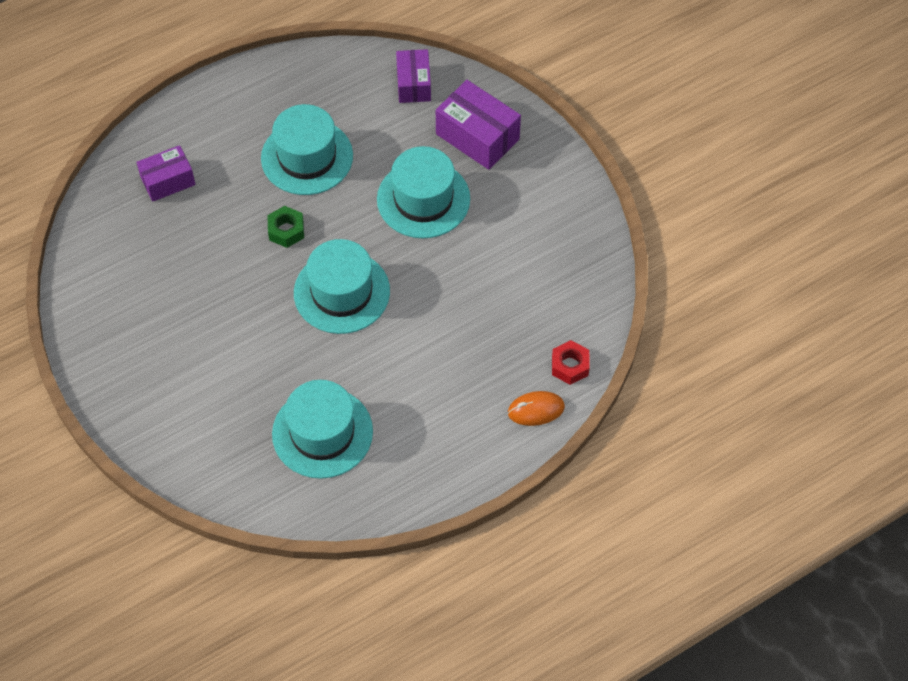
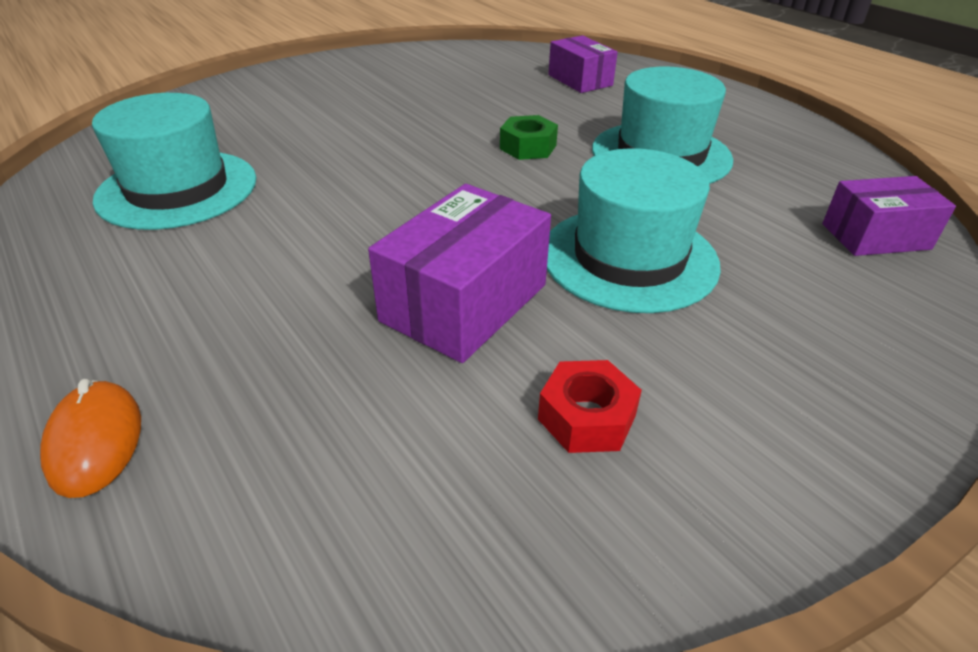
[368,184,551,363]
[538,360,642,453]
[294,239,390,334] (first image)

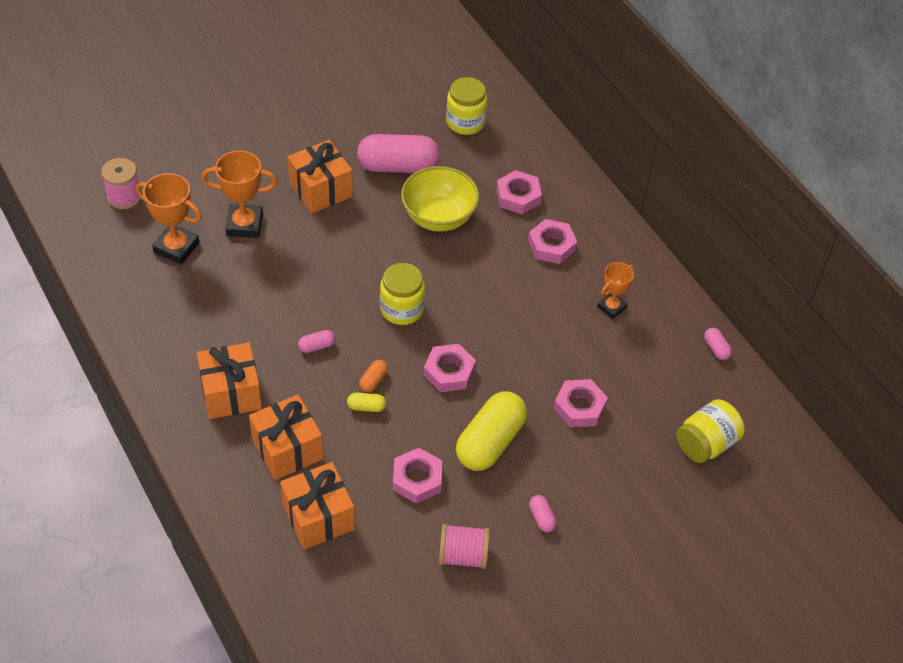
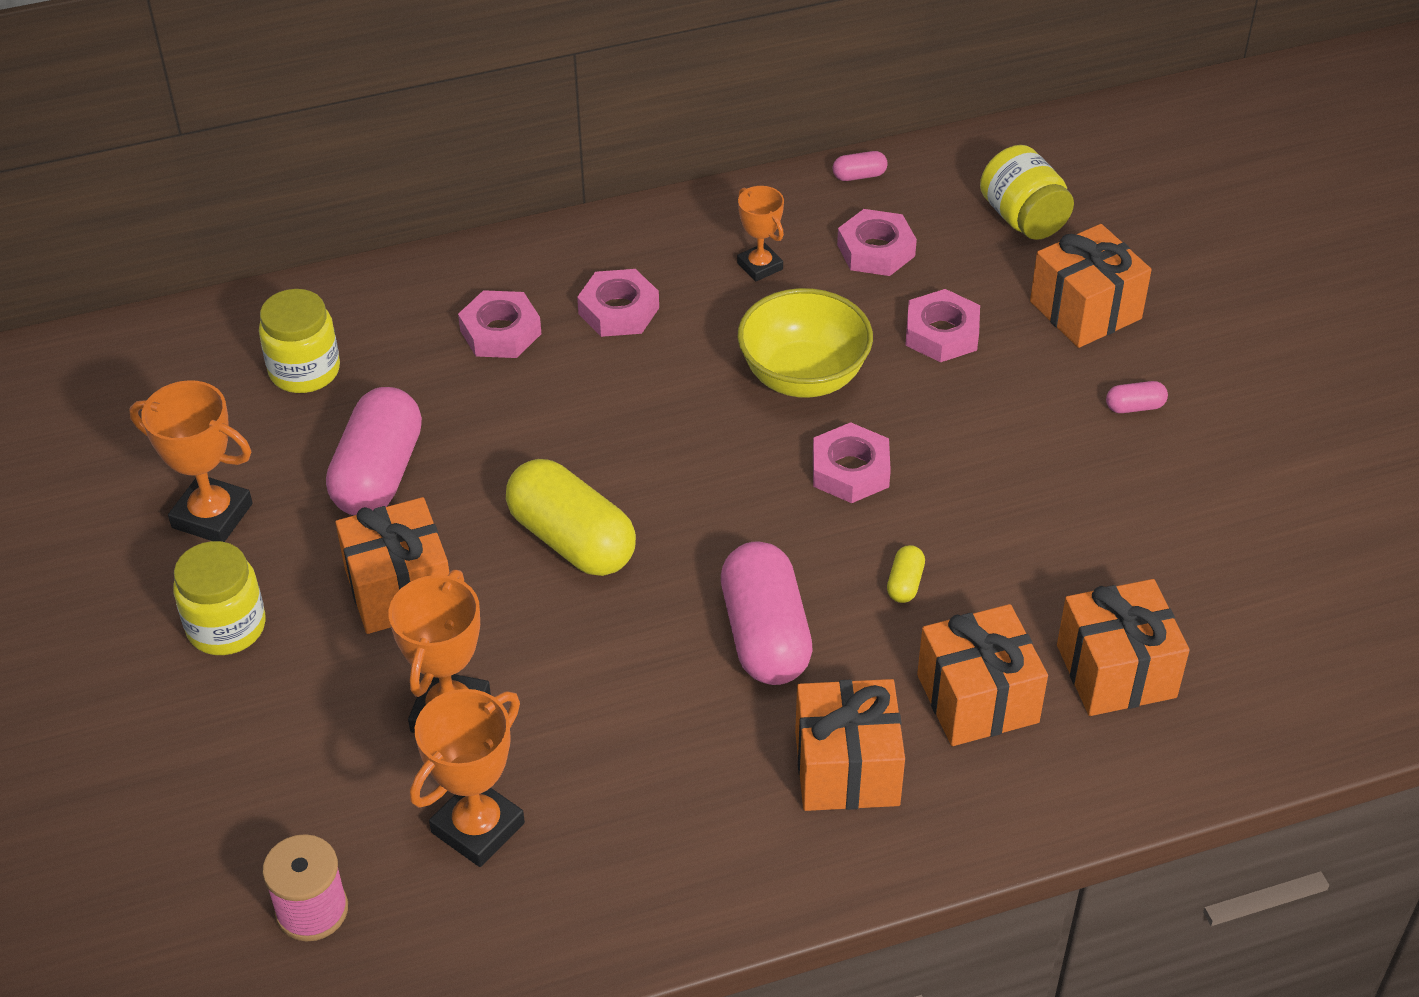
[129,380,253,542]
[173,541,266,655]
[506,459,636,576]
[721,541,813,685]
[738,288,873,398]
[837,209,917,276]
[1030,224,1152,348]
[359,360,388,392] (first image)
[439,524,490,569] (first image)

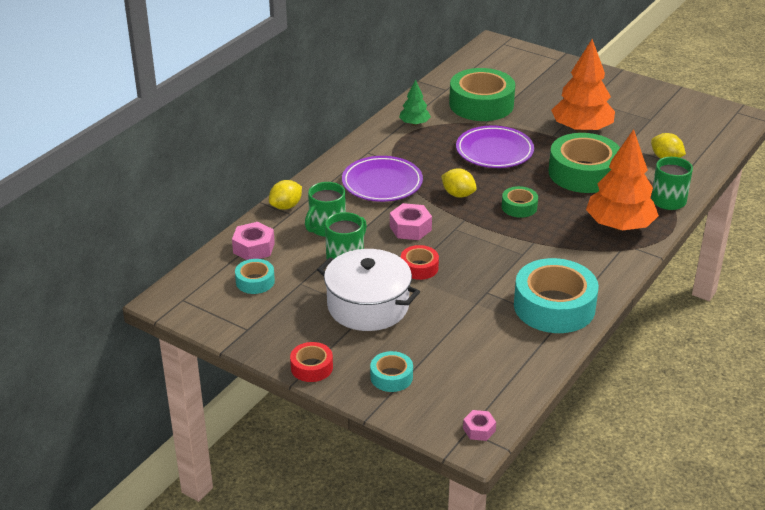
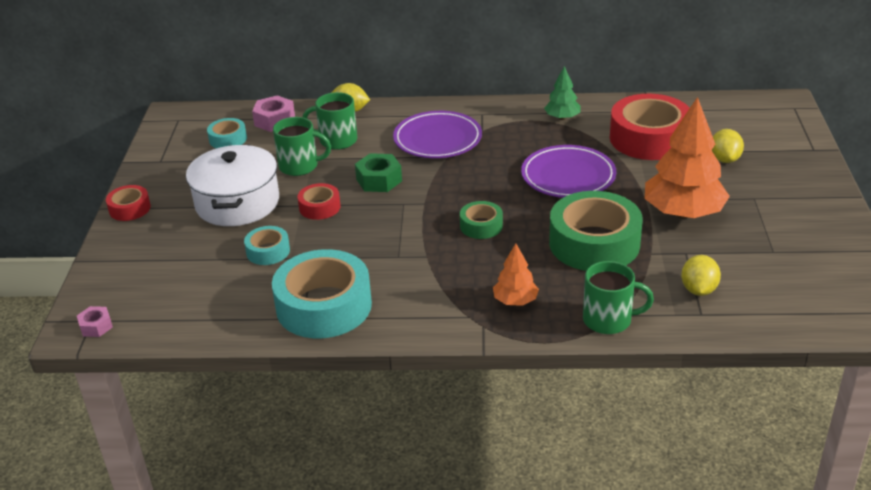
[244,226,290,265]
[355,153,402,192]
[493,243,539,306]
[610,94,690,160]
[711,129,744,163]

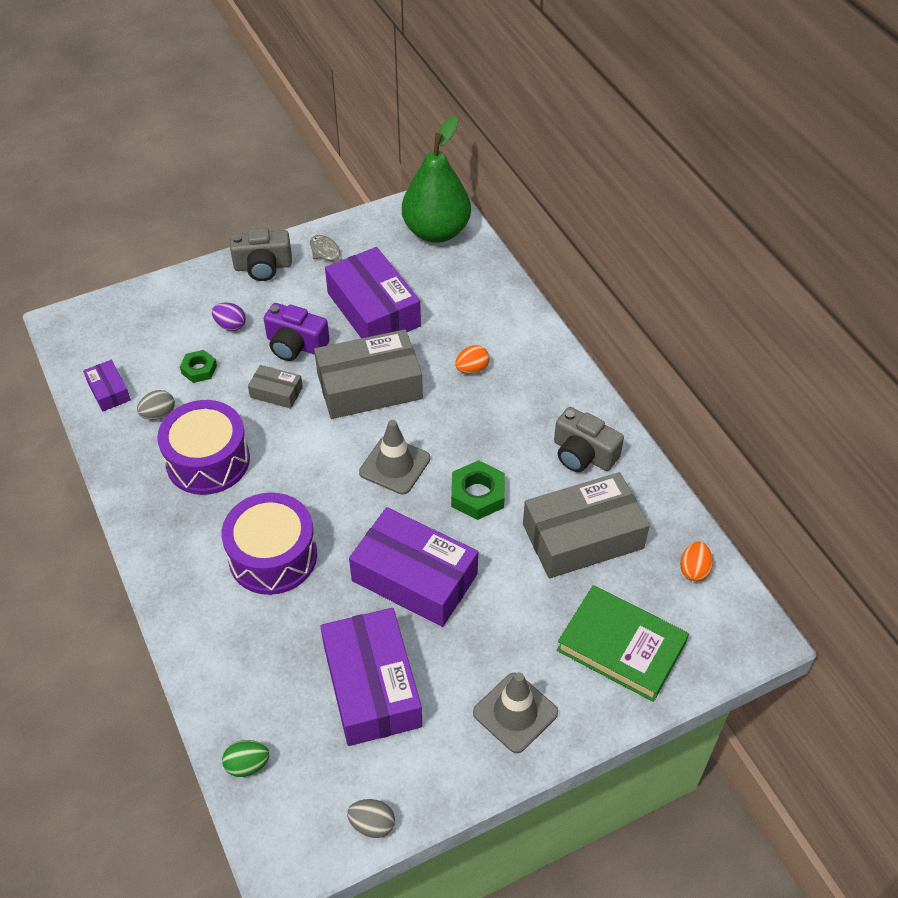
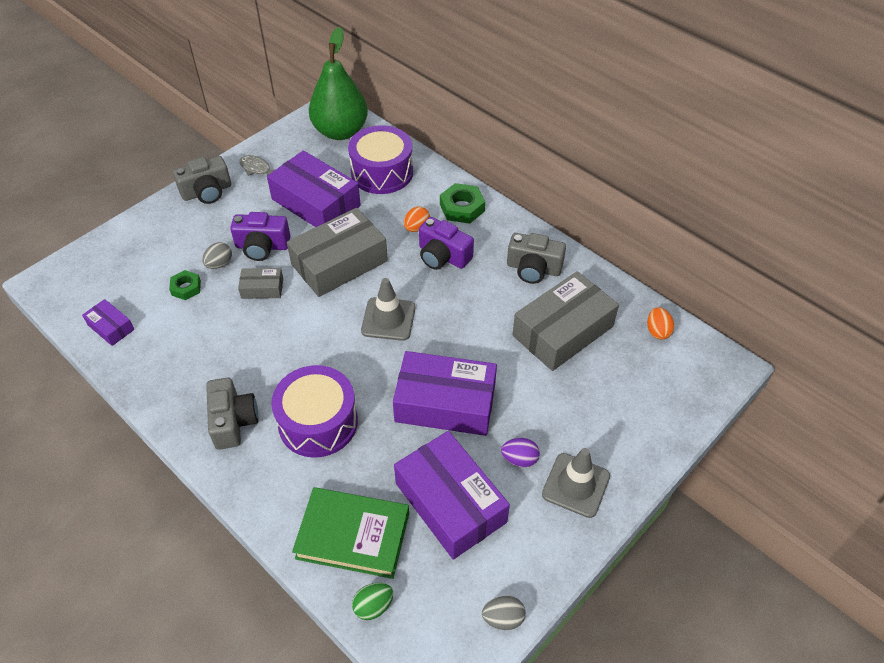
[202,242,232,269]
[206,377,258,450]
[292,487,409,579]
[348,125,413,194]
[419,217,474,270]
[440,183,485,224]
[501,438,540,467]

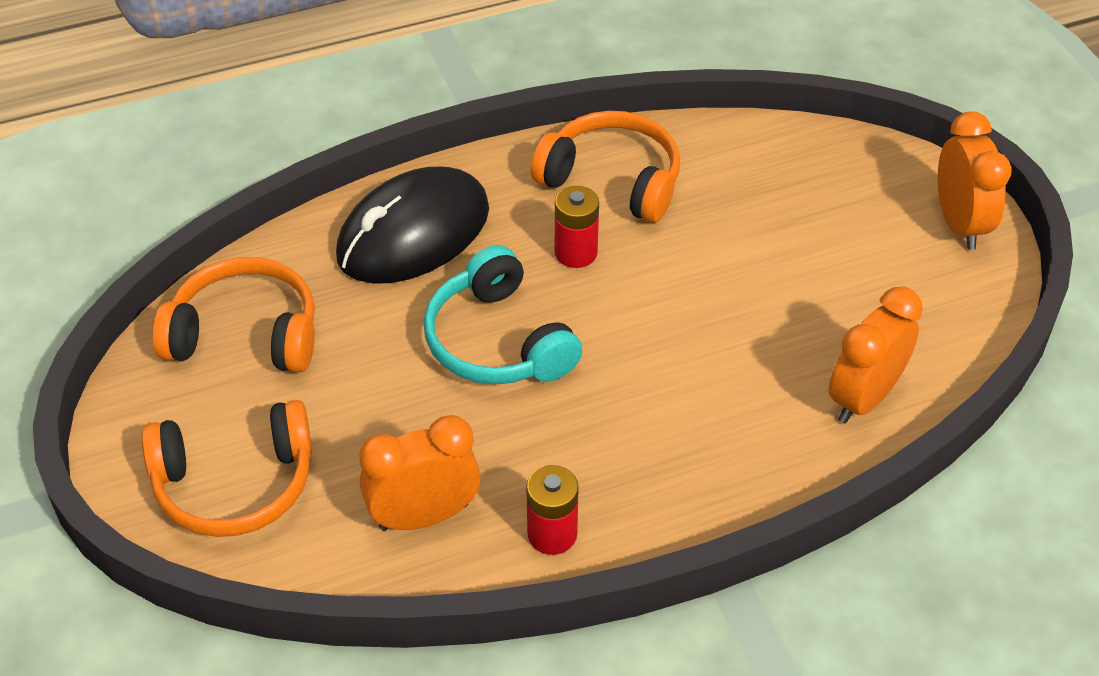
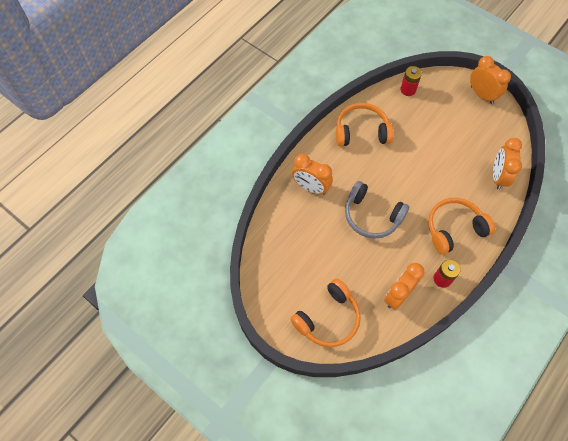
[292,154,333,195]
[345,181,409,239]
[400,66,422,96]
[428,198,495,254]

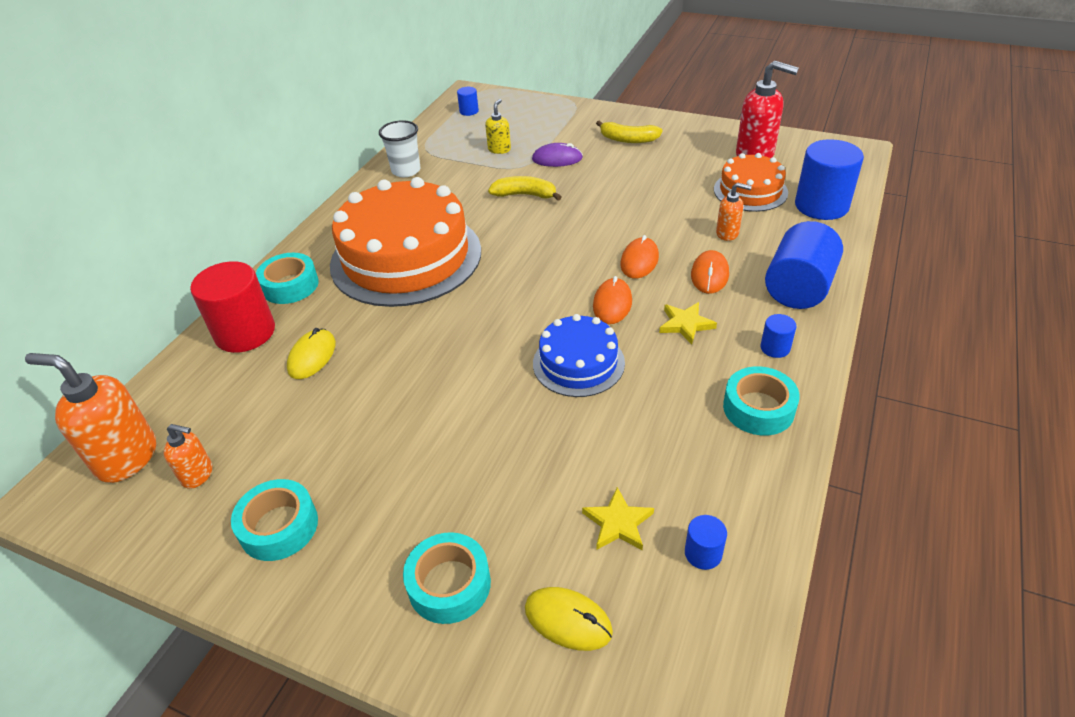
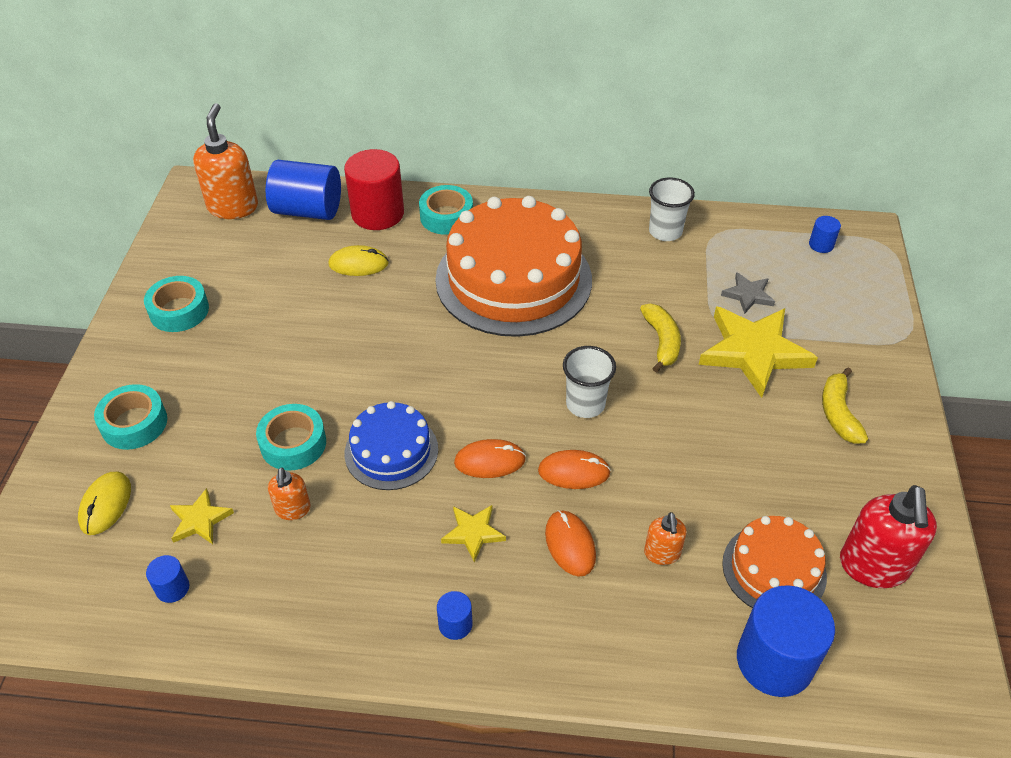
[256,404,326,471]
[266,160,341,220]
[268,467,311,520]
[545,510,596,577]
[563,346,616,418]
[699,306,818,398]
[721,272,775,314]

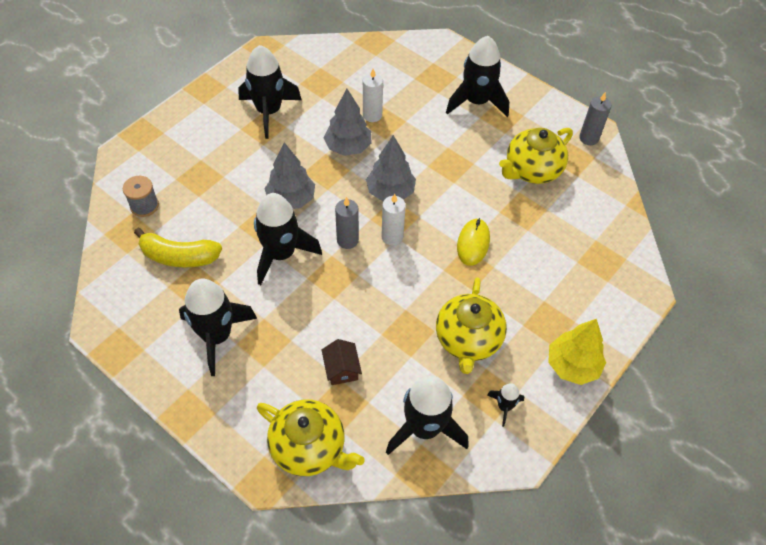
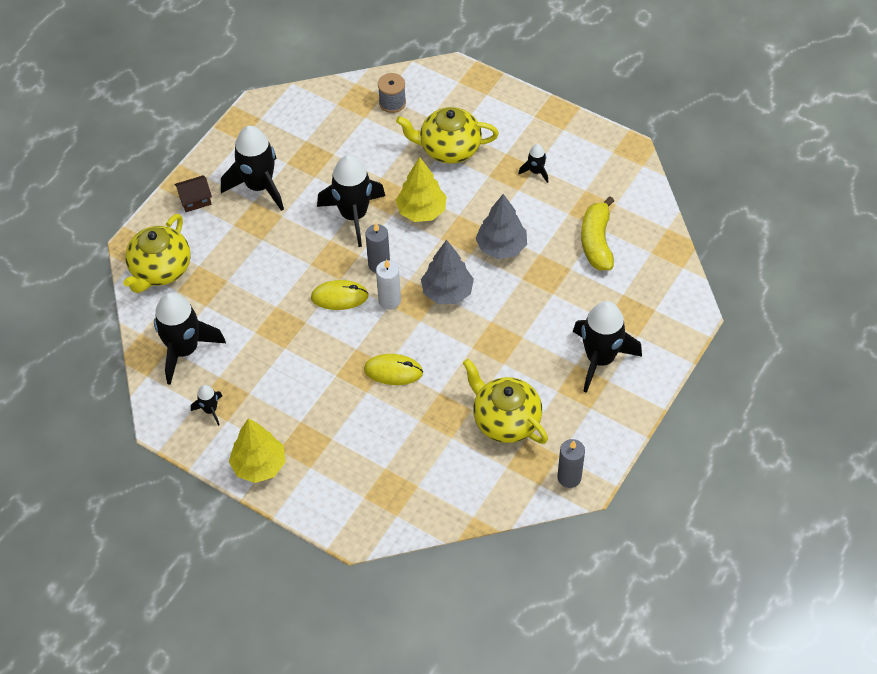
[174,175,212,212]
[311,280,369,310]
[396,107,499,164]
[396,157,447,222]
[518,144,548,183]
[581,196,614,270]
[363,69,383,122] (first image)

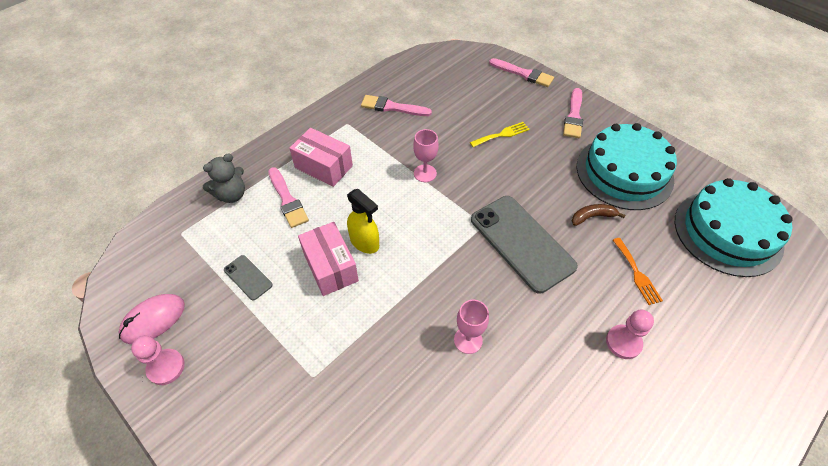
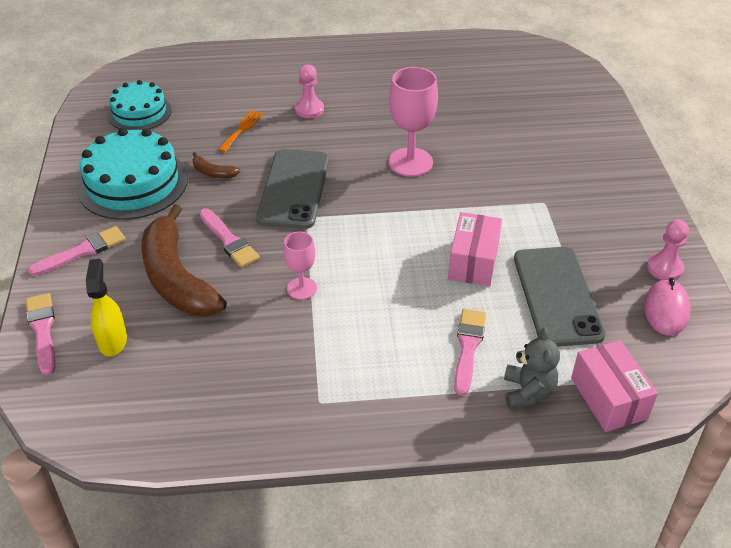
[86,259,127,357]
[108,80,172,130]
[141,204,227,316]
[199,208,260,268]
[388,67,438,177]
[504,328,560,409]
[514,247,606,347]
[571,340,658,432]
[644,278,691,335]

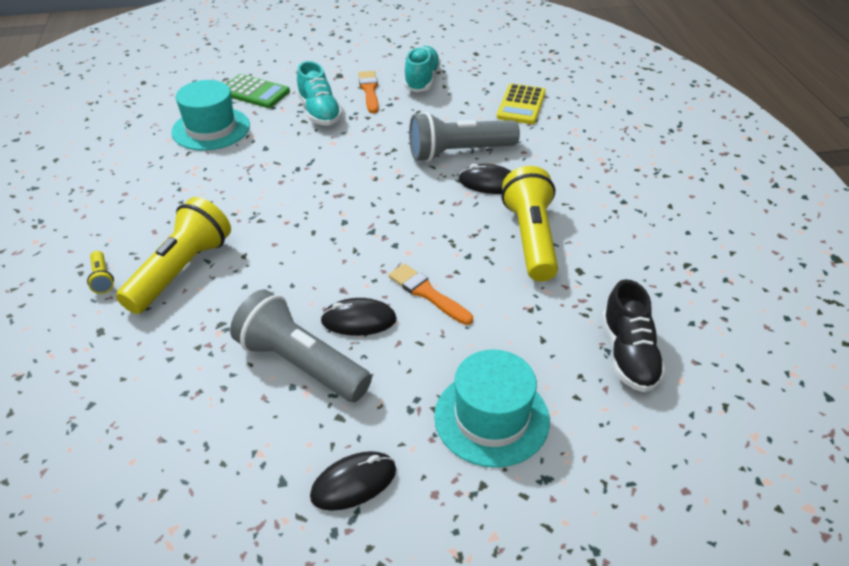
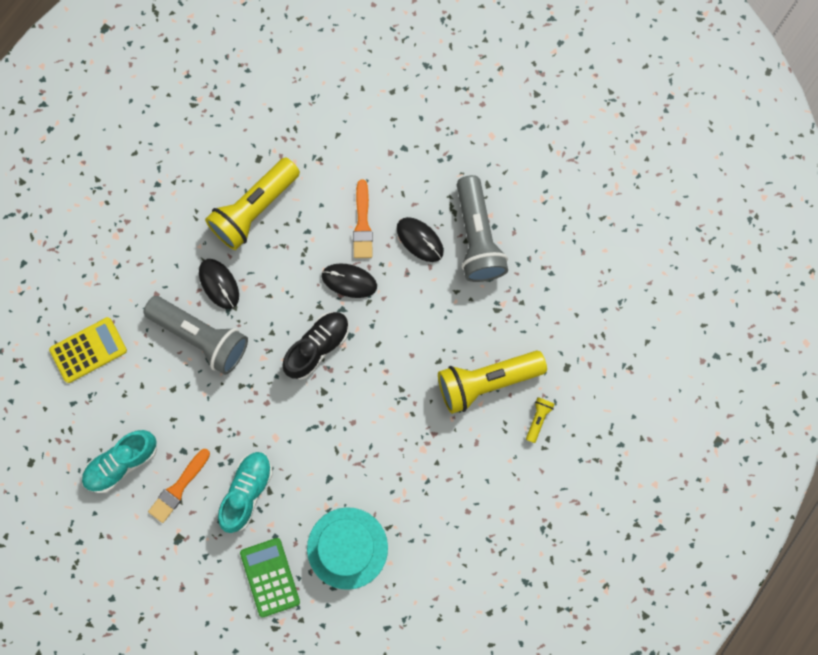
[283,312,349,380]
[321,263,377,298]
[434,349,550,468] (first image)

